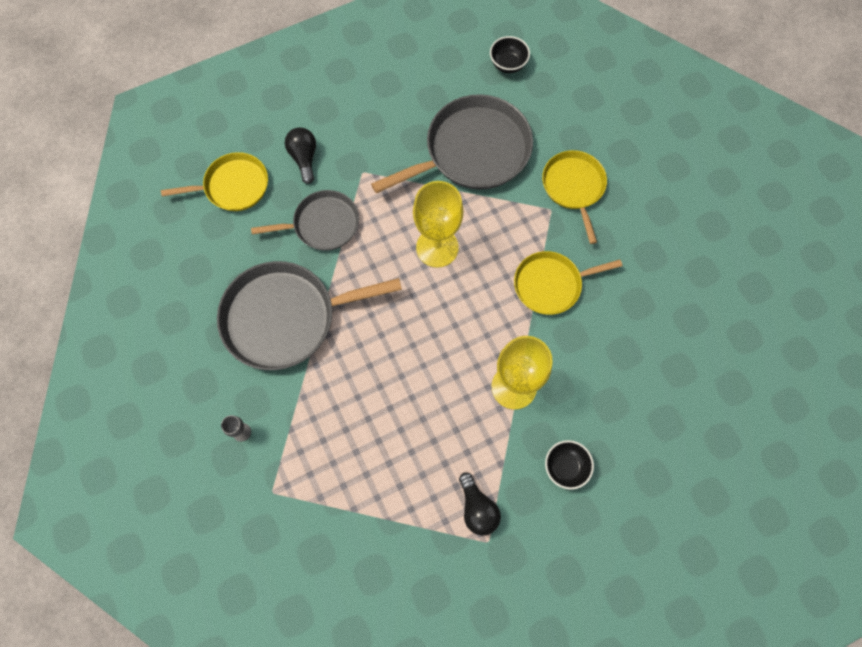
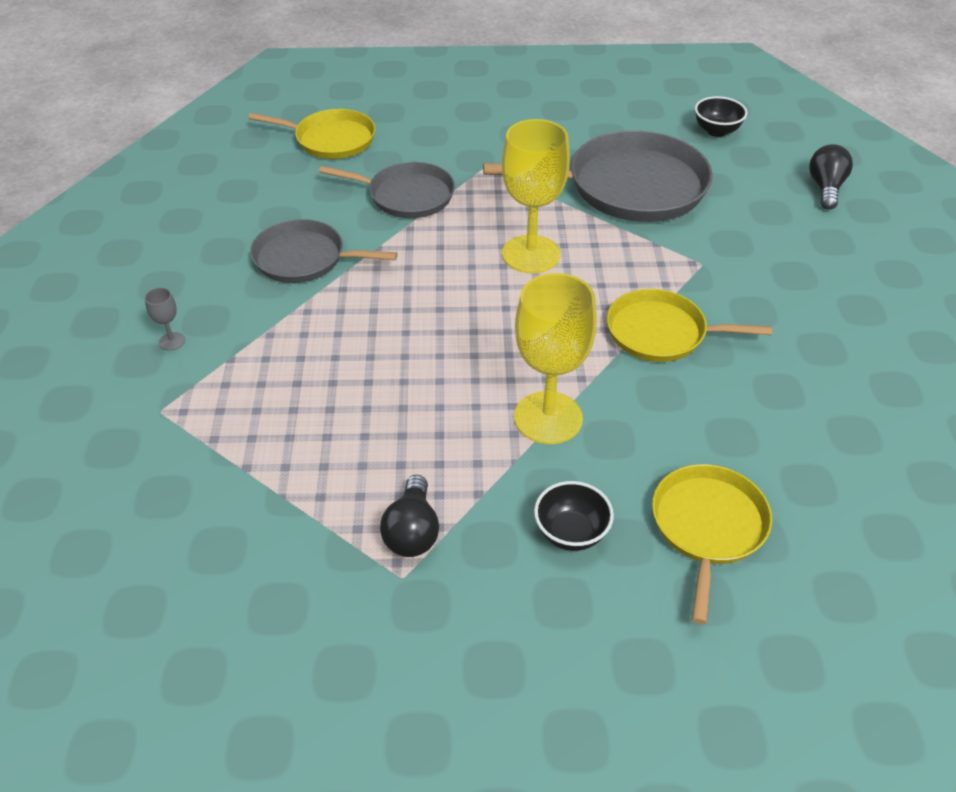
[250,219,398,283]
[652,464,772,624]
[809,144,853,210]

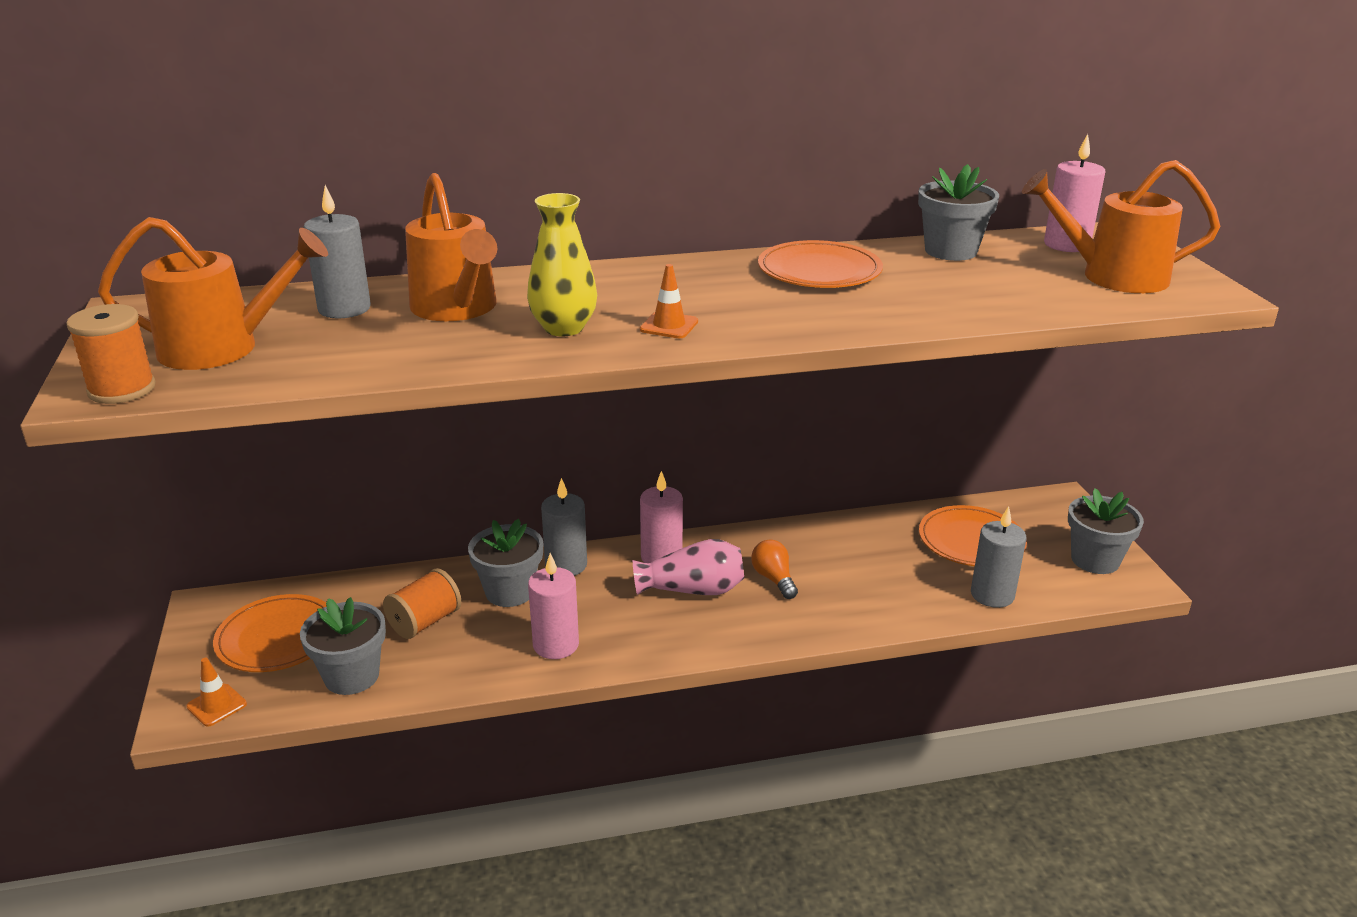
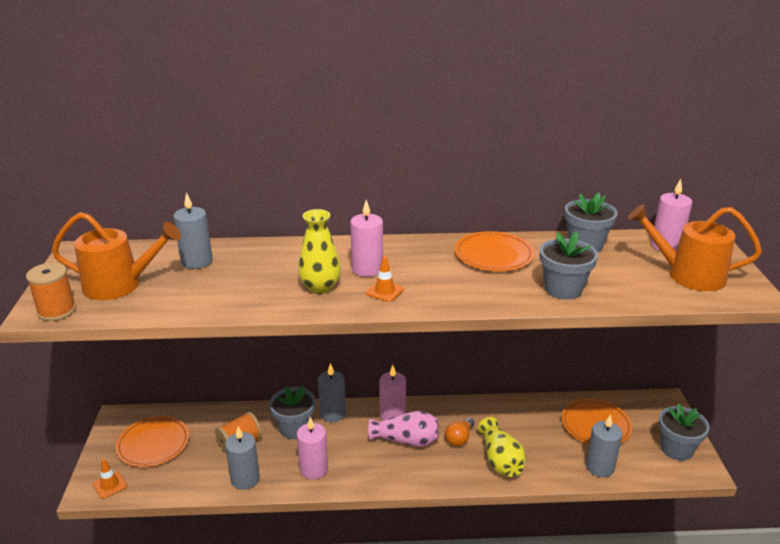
[225,426,260,490]
[350,200,383,277]
[445,418,474,447]
[478,417,526,477]
[540,231,598,300]
[405,173,497,321] (first image)

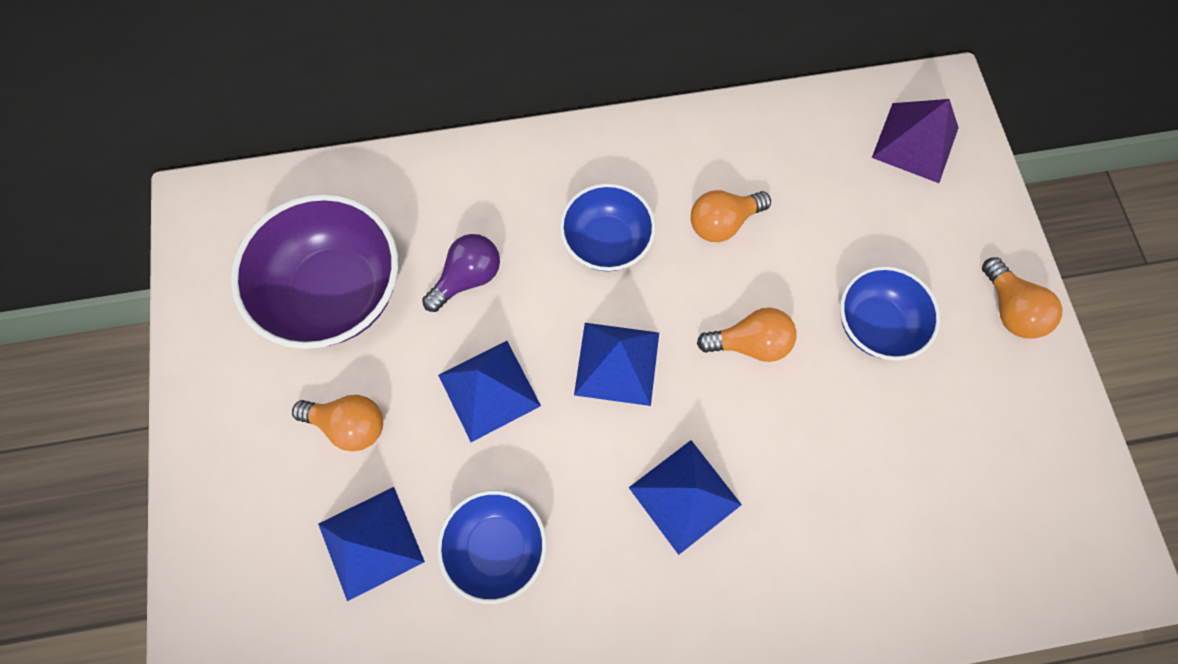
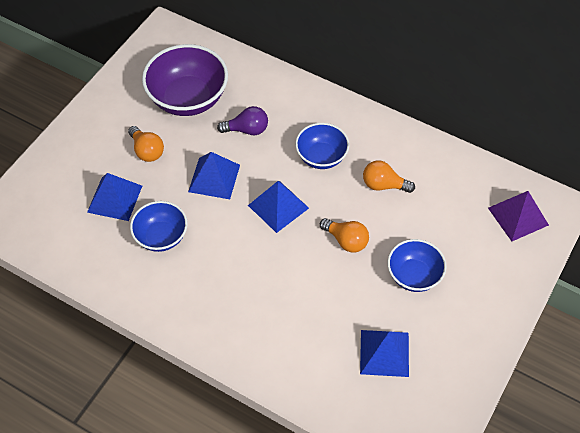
[360,330,409,377]
[982,257,1062,339] (first image)

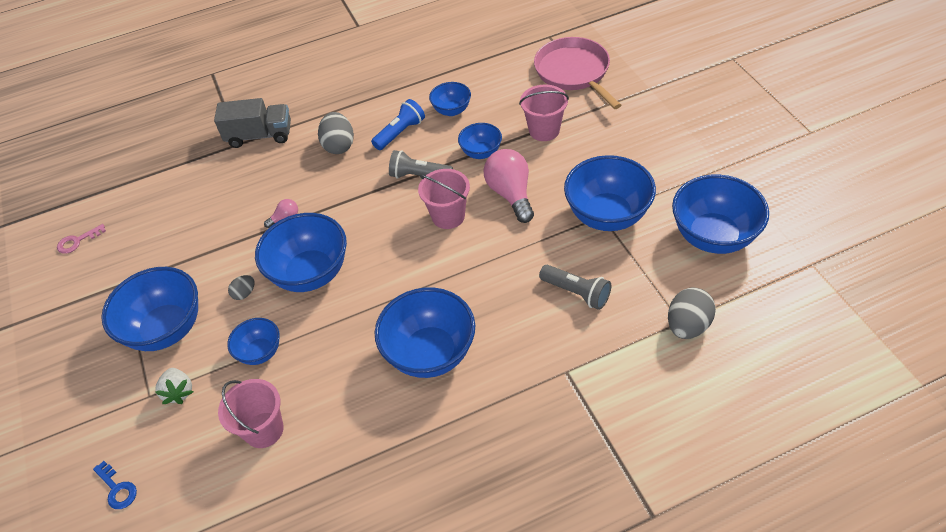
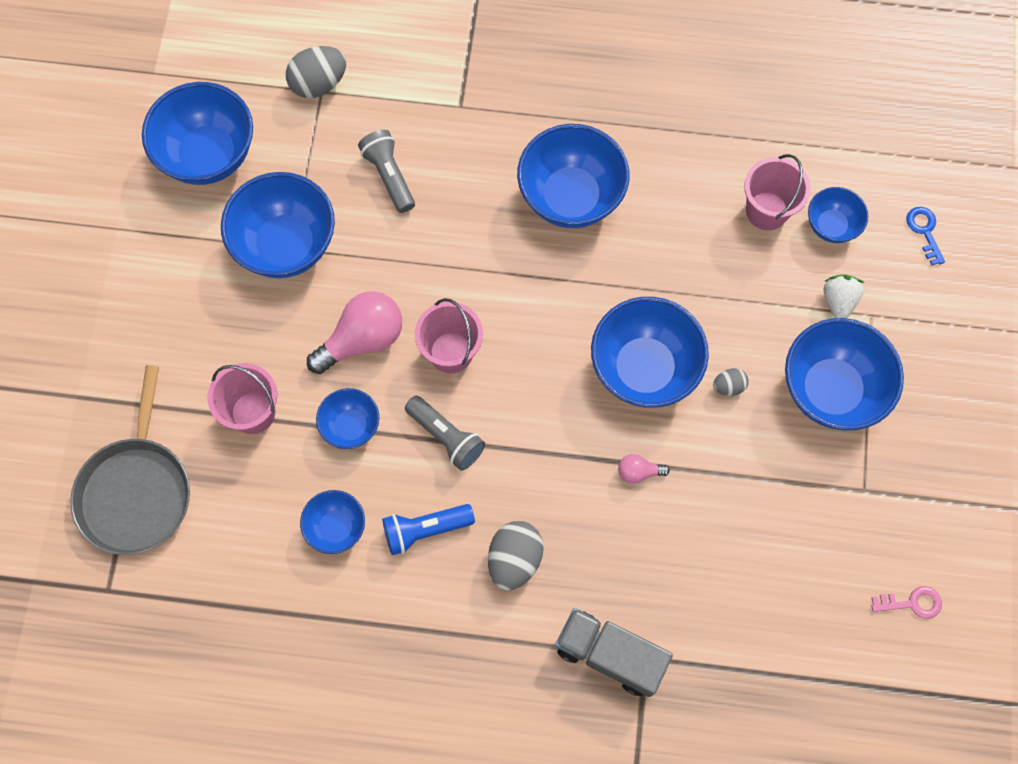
[70,365,190,555]
[307,291,402,374]
[808,187,868,243]

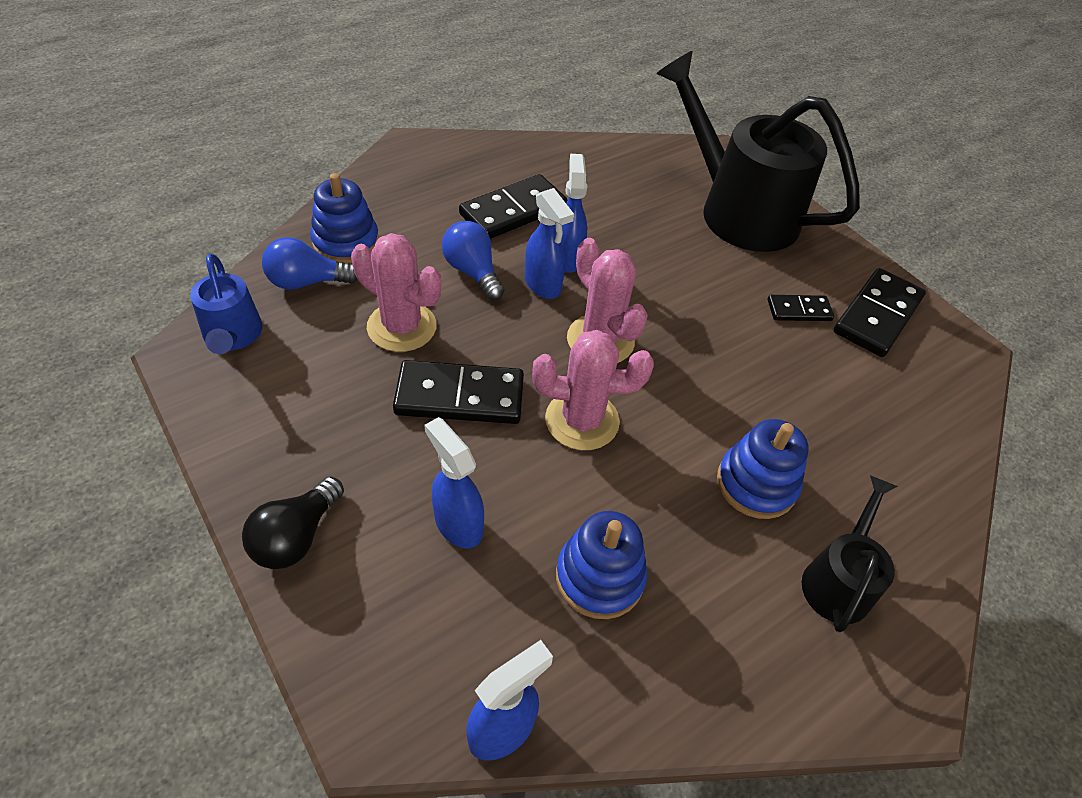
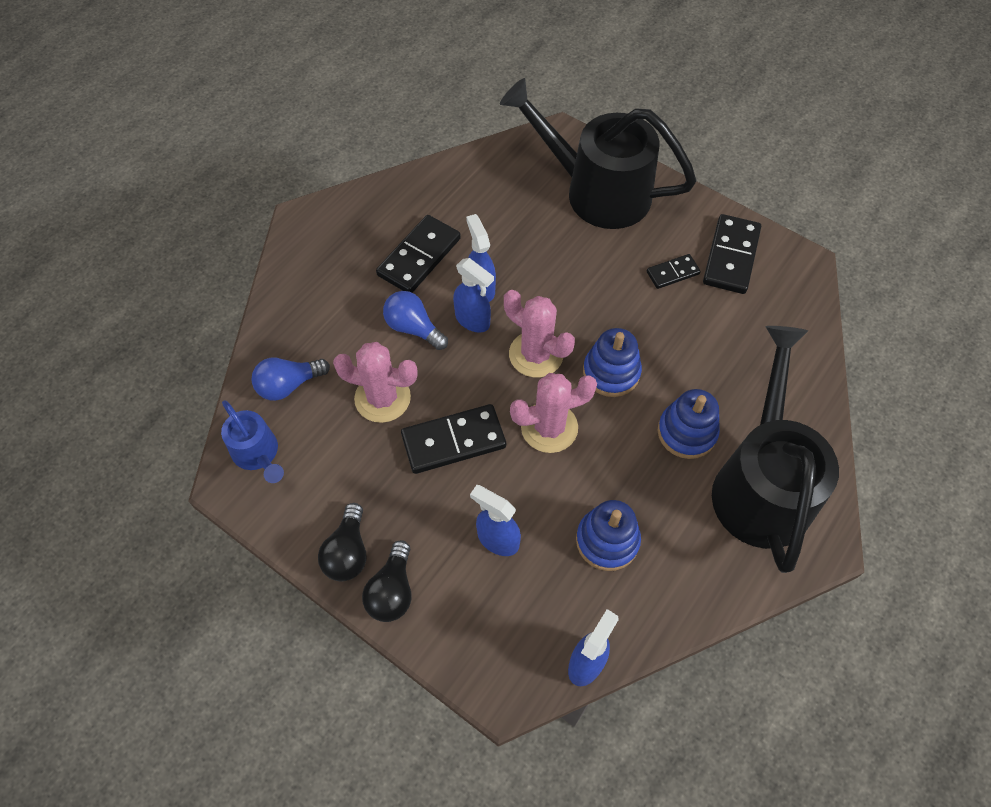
[318,503,366,581]
[583,328,642,397]
[712,326,839,573]

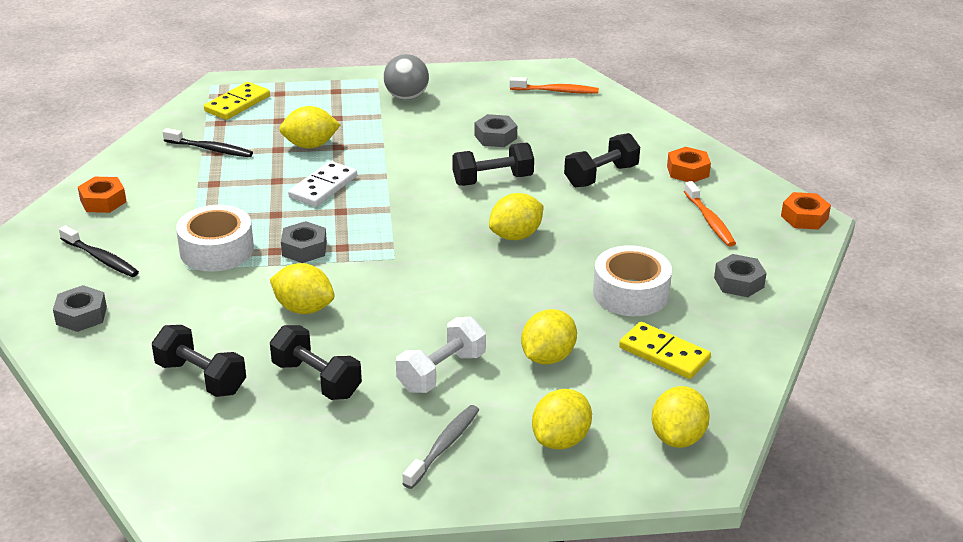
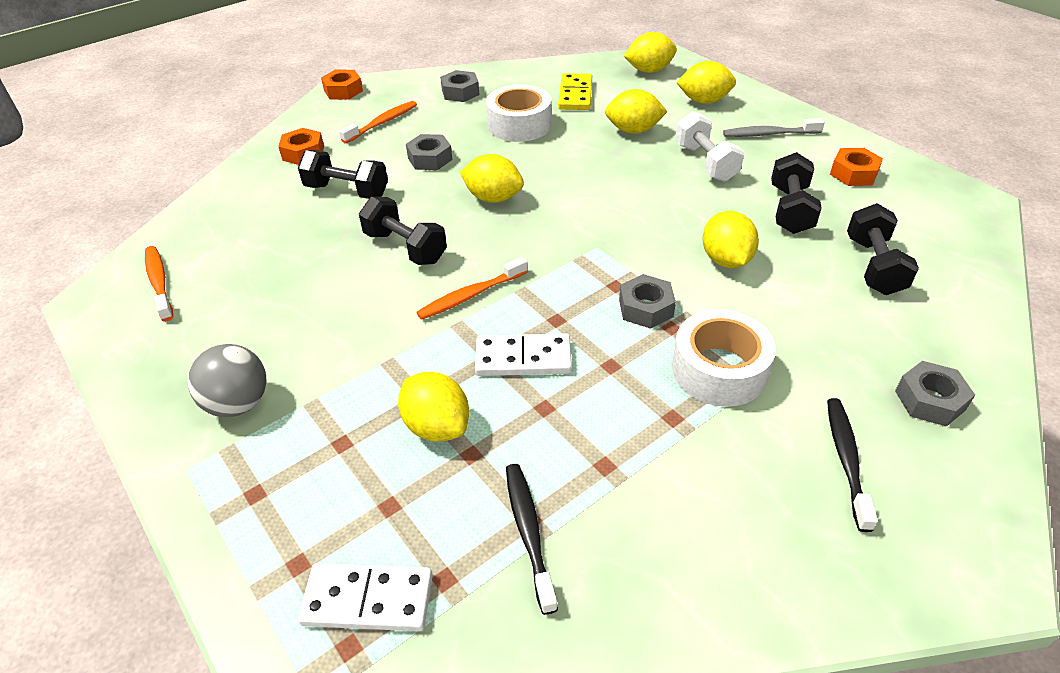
[298,563,433,631]
[406,134,453,170]
[416,257,528,320]
[675,111,745,182]
[830,148,883,186]

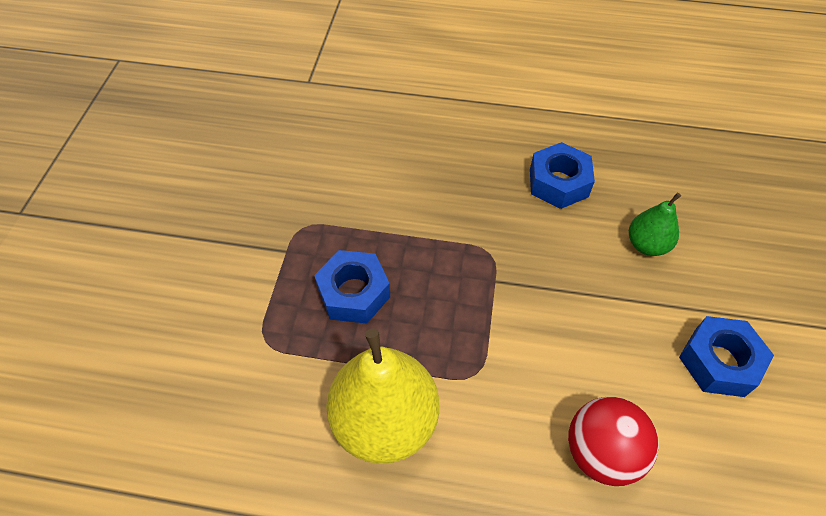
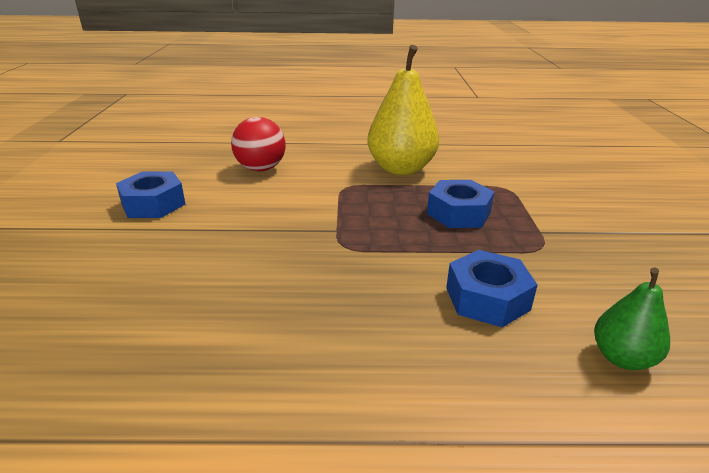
[446,250,538,328]
[594,268,670,370]

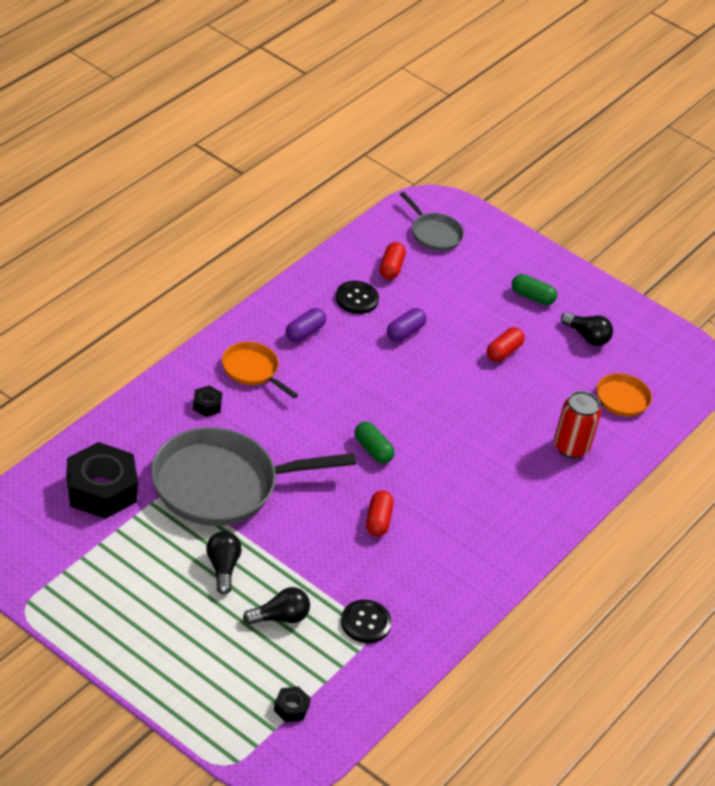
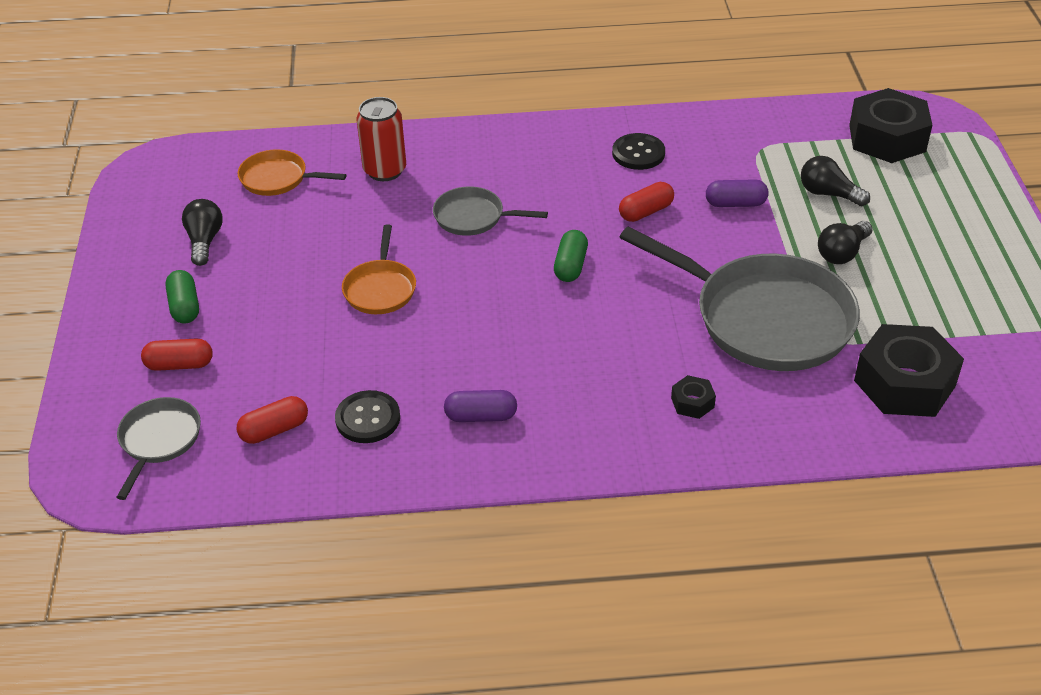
[141,339,213,371]
[342,224,416,314]
[433,186,548,236]
[612,133,665,170]
[706,179,769,207]
[849,88,932,163]

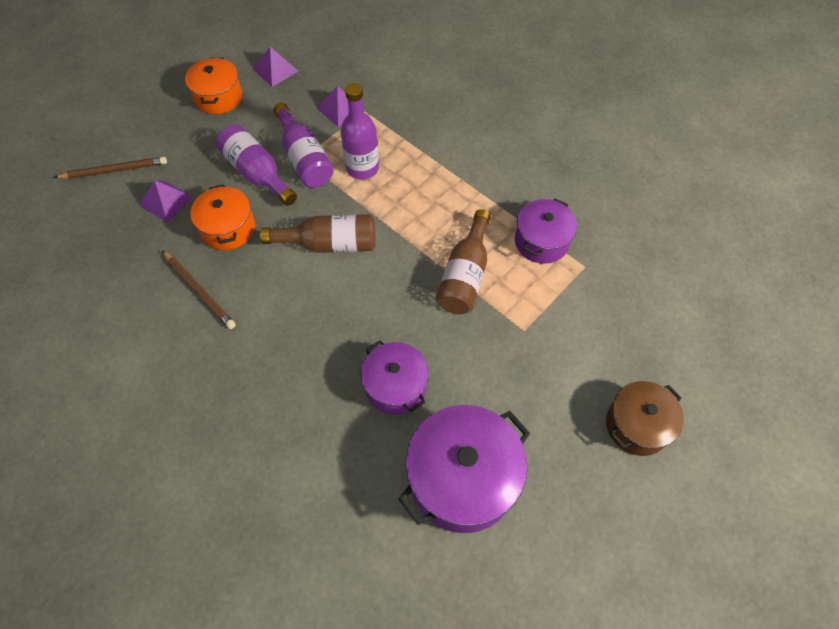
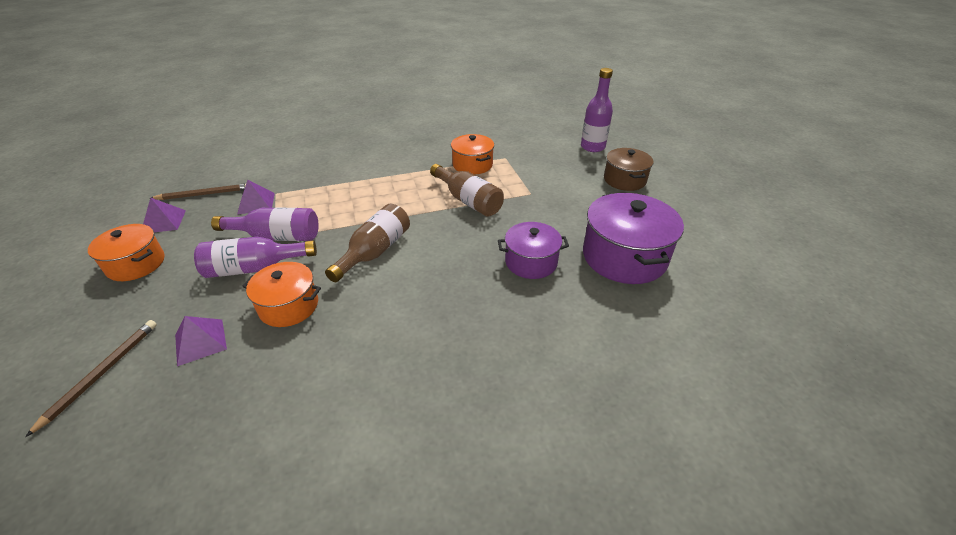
[149,183,246,200]
[451,134,494,175]
[581,68,613,152]

